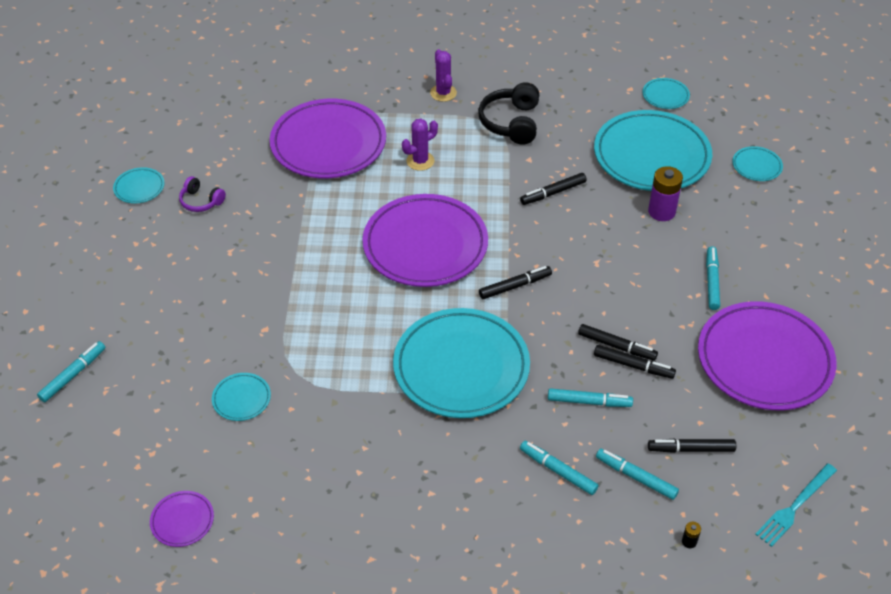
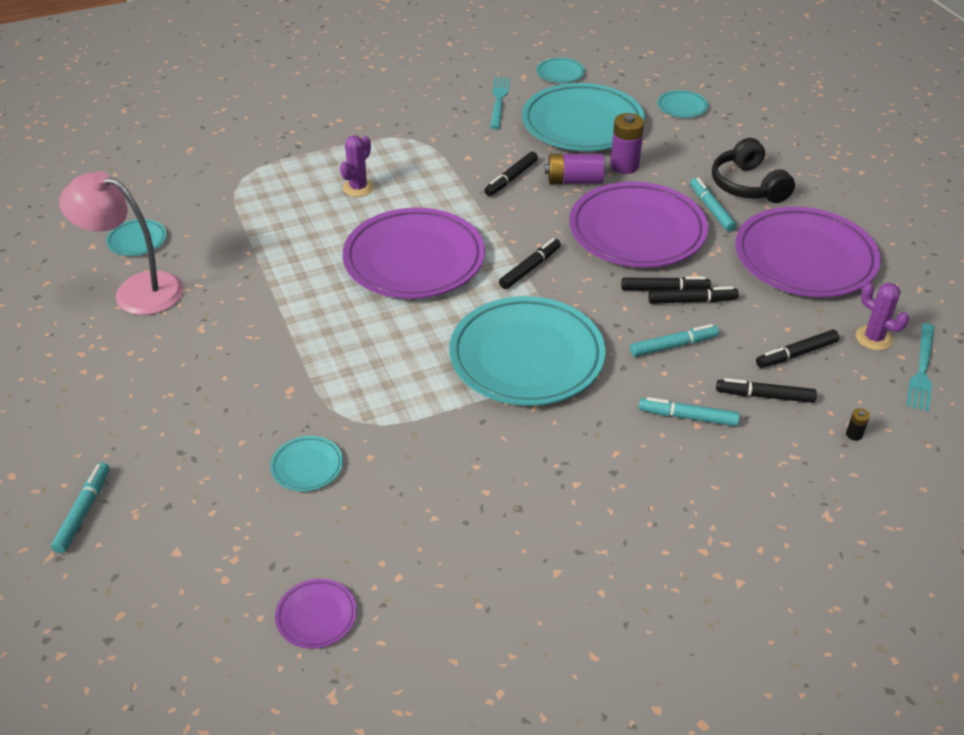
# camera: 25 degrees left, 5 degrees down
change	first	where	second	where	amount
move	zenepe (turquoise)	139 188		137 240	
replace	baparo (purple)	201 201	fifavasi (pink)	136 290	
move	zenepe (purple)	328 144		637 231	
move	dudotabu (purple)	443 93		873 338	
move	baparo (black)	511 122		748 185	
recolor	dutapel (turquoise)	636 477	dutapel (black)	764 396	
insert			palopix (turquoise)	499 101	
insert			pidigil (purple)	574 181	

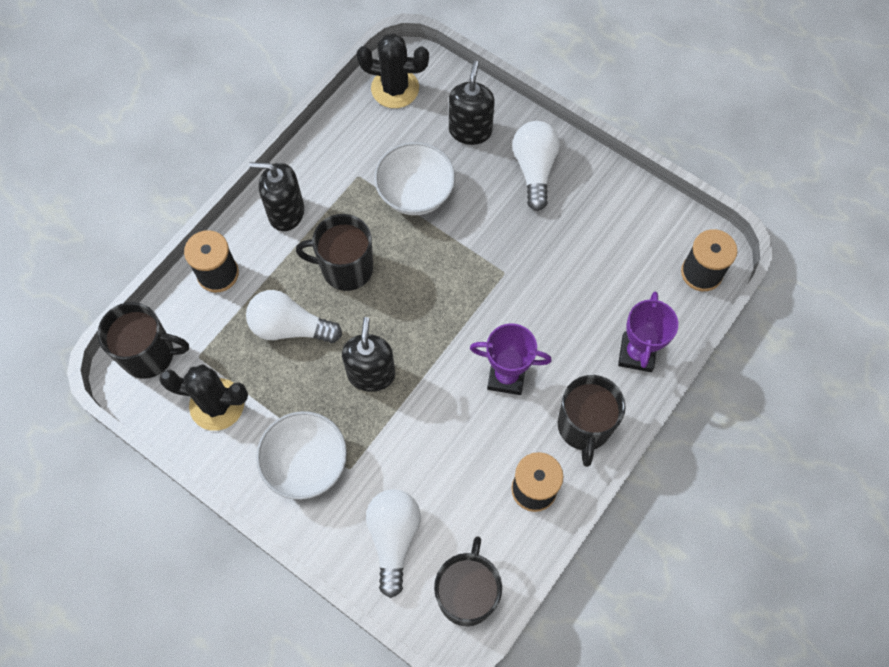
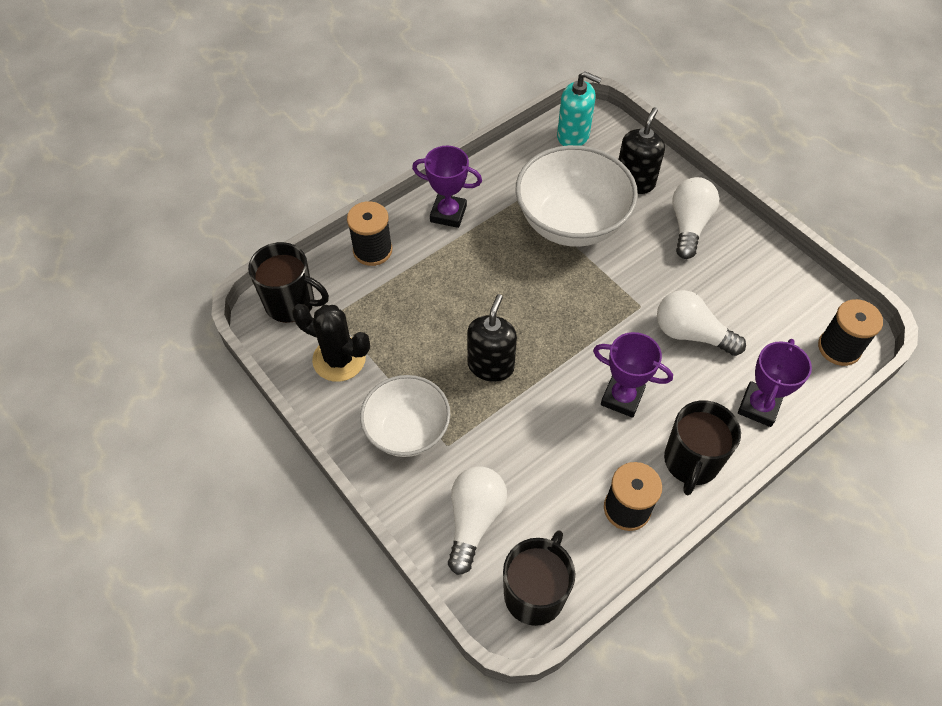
# camera: 15 degrees right, 10 degrees down
change	first	where	second	where	amount
move	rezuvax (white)	290 327		691 334	
replace	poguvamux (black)	286 212	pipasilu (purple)	448 214	
delete	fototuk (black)	345 268			
replace	dudotabu (black)	395 88	poguvamux (turquoise)	573 136	
resize	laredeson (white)	415 193		571 222	x1.55

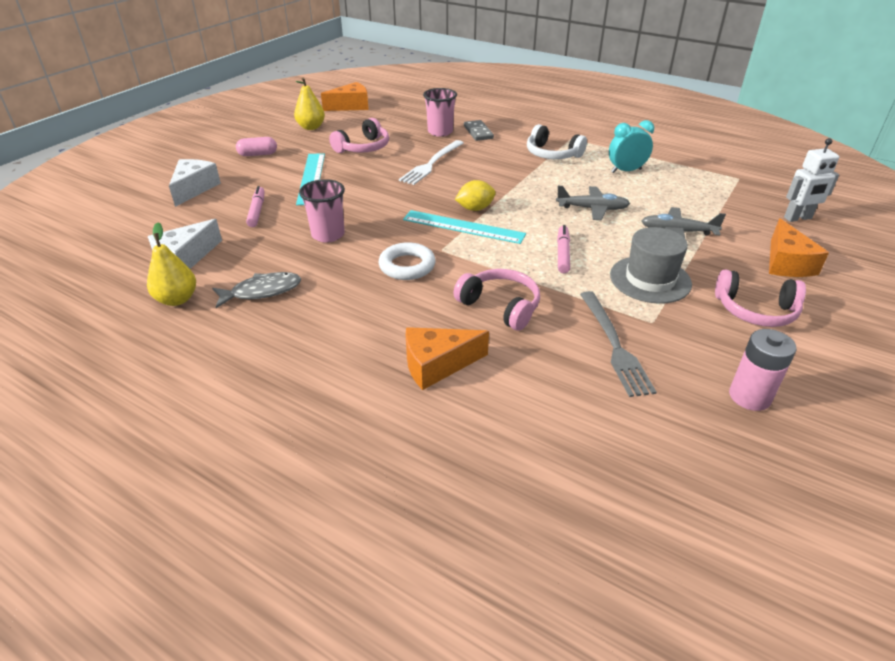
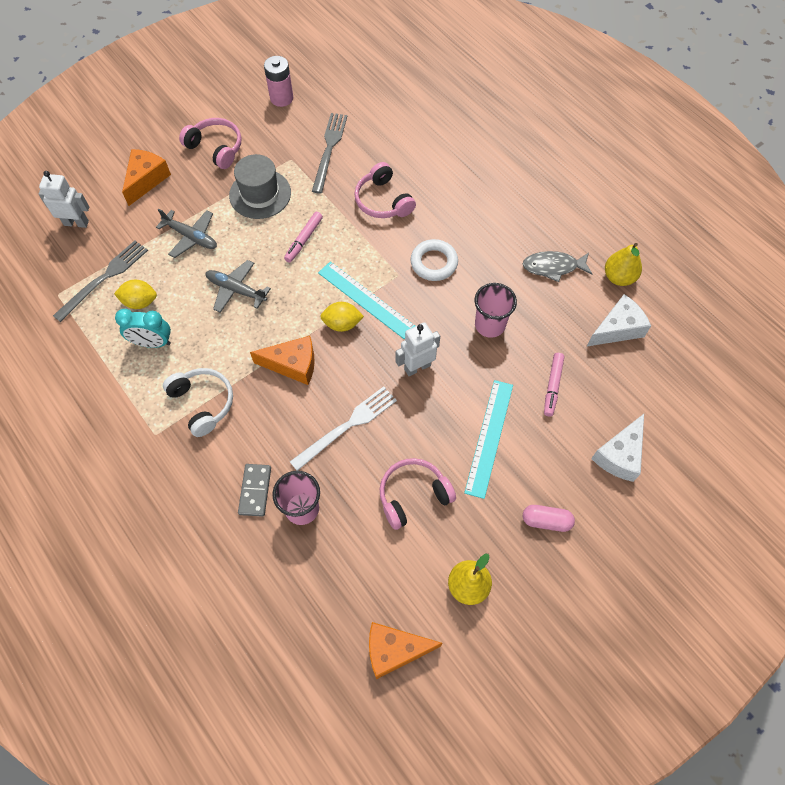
# camera: 160 degrees left, 25 degrees up
change	first	where	second	where	amount
move	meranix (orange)	437 365		293 364	
insert			palopix (grey)	104 278	
insert			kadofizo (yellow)	140 302	
insert			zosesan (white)	417 367	

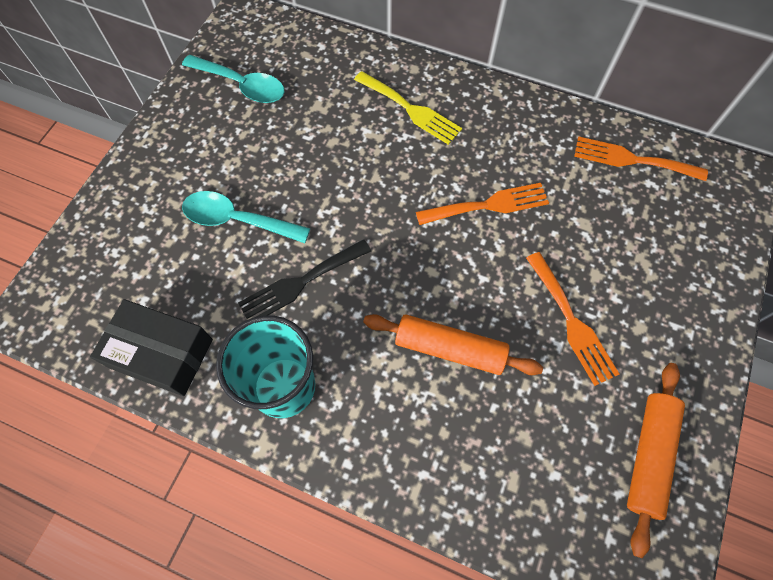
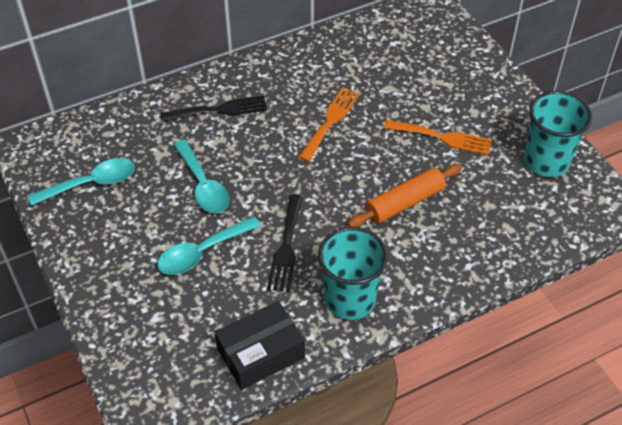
# camera: 50 degrees left, 15 degrees down
change	first	where	second	where	amount
recolor	palopix (yellow)	411 109	palopix (black)	219 110	
delete	palopix (orange)	632 160			
replace	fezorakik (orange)	648 456	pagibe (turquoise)	546 161	
insert			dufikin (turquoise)	203 185	

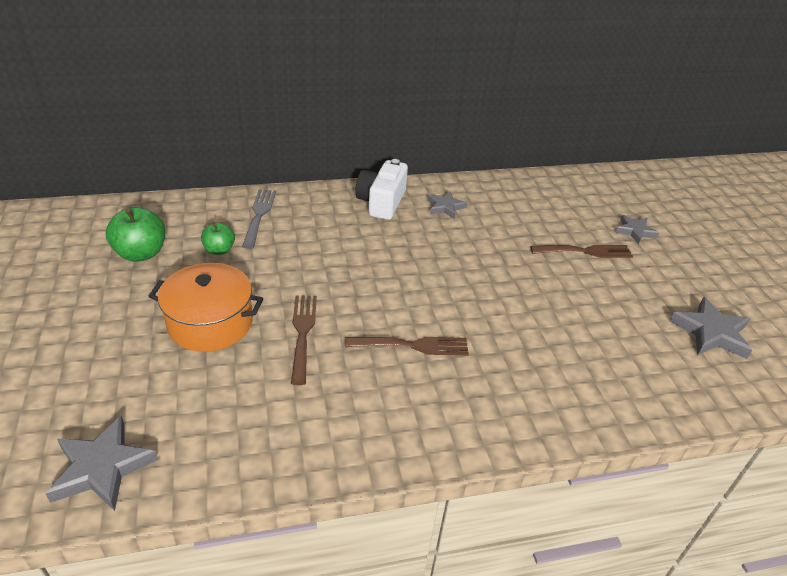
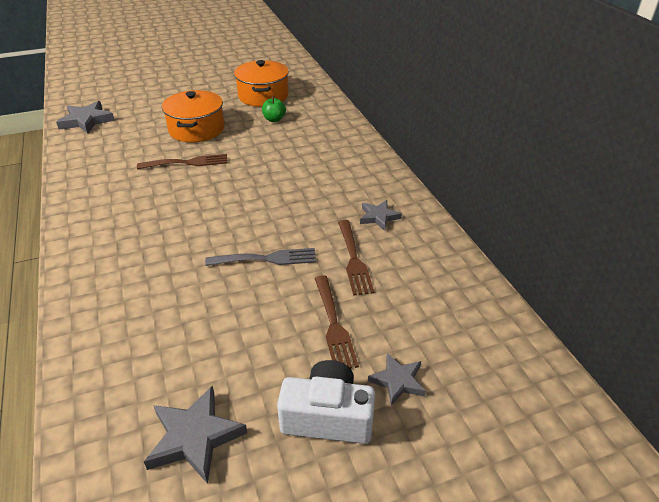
# camera: 85 degrees right, 0 degrees up
change	first	where	second	where	amount
replace	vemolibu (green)	141 253	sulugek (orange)	263 96	
move	palopix (grey)	259 215		266 259	
move	palopix (brown)	412 345		353 259	
move	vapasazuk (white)	381 202		327 417	

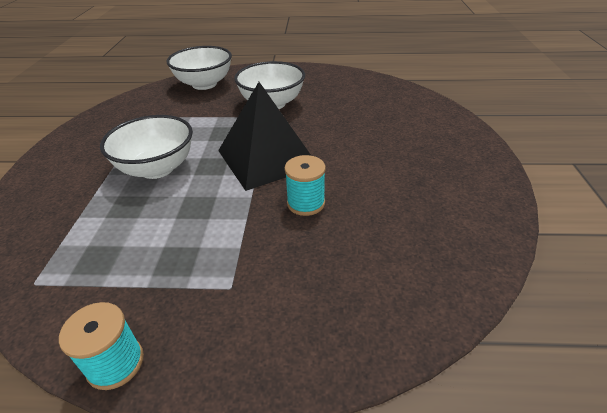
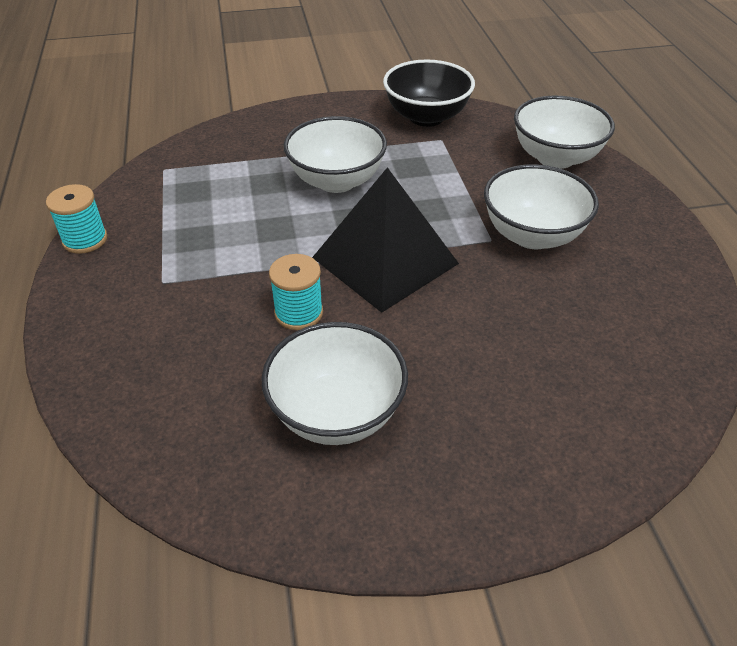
# camera: 75 degrees right, 5 degrees up
change	first	where	second	where	amount
insert			laredeson (white)	337 413	
insert			laredeson (black)	426 117	

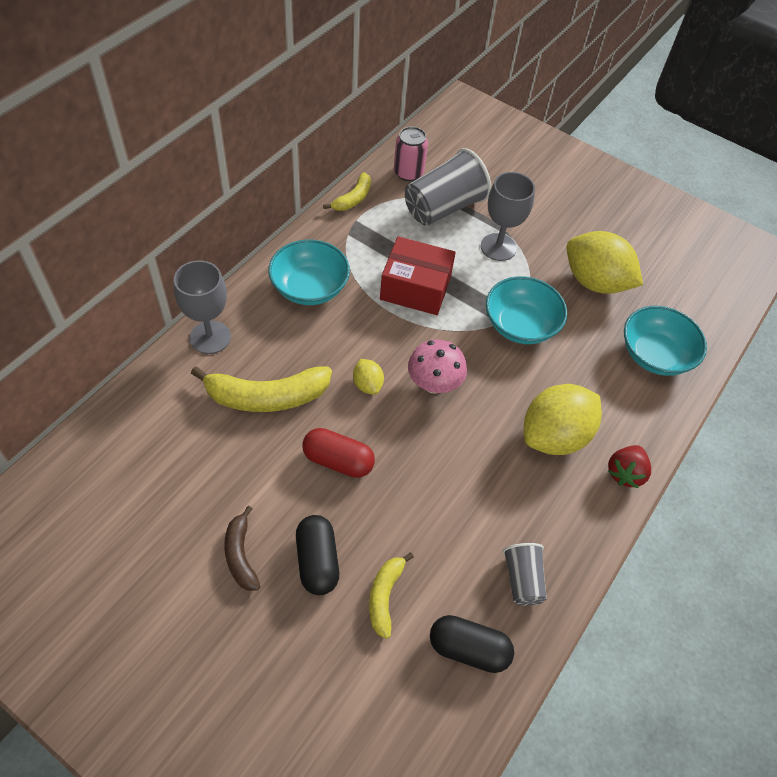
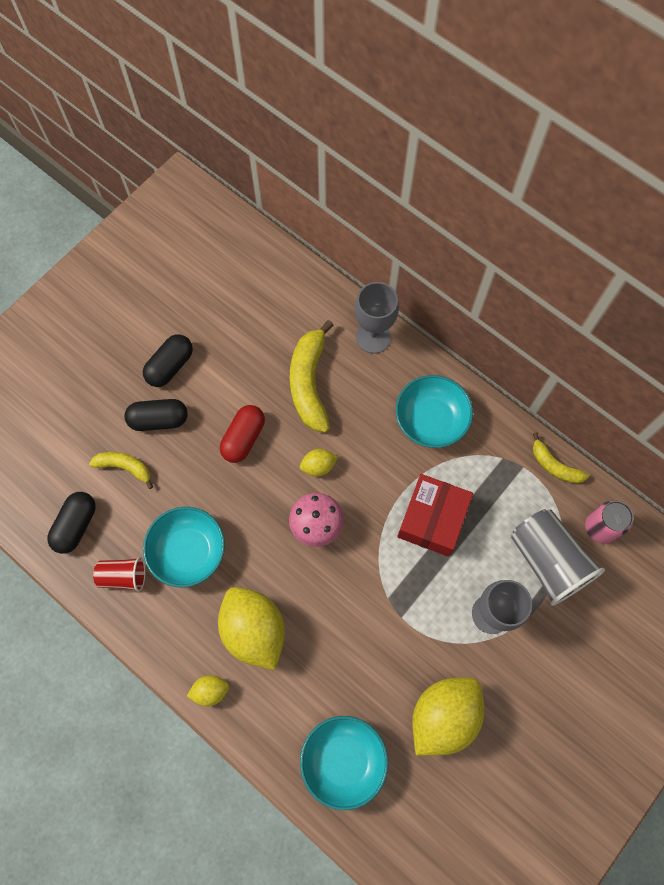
# camera: 100 degrees right, 15 degrees up
change	first	where	second	where	amount
replace	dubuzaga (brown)	241 555	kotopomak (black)	170 366	
move	laredeson (turquoise)	520 325		188 551	
recolor	pagibe (grey)	522 579	pagibe (red)	123 576	
replace	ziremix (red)	625 473	kadofizo (yellow)	210 691	

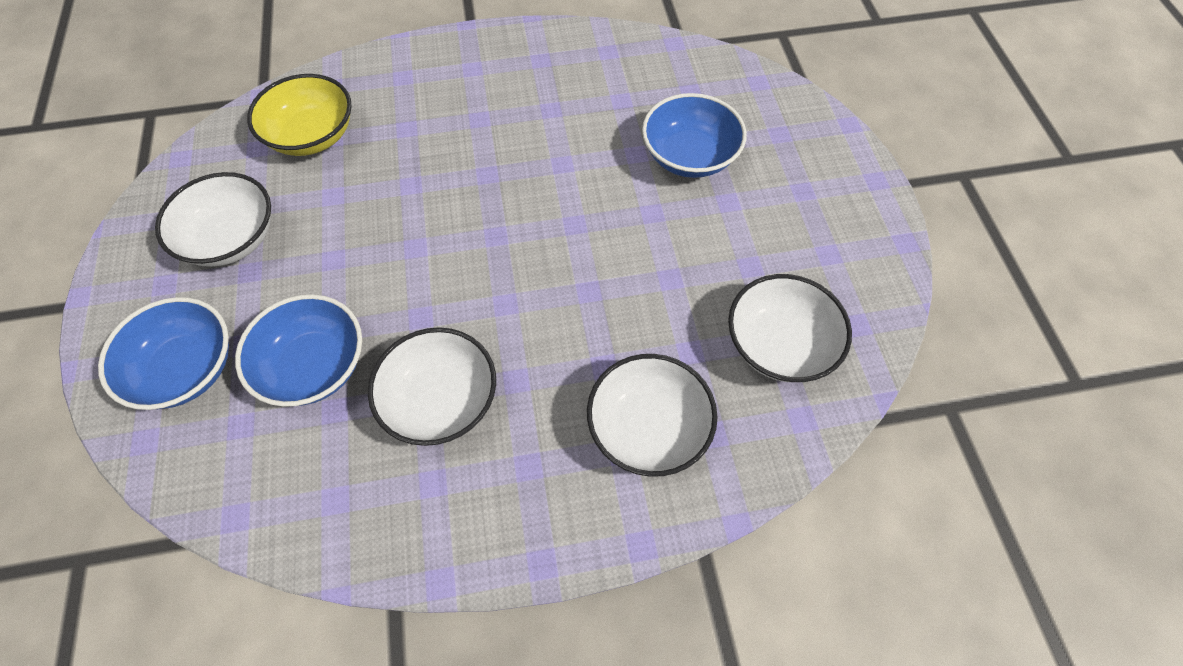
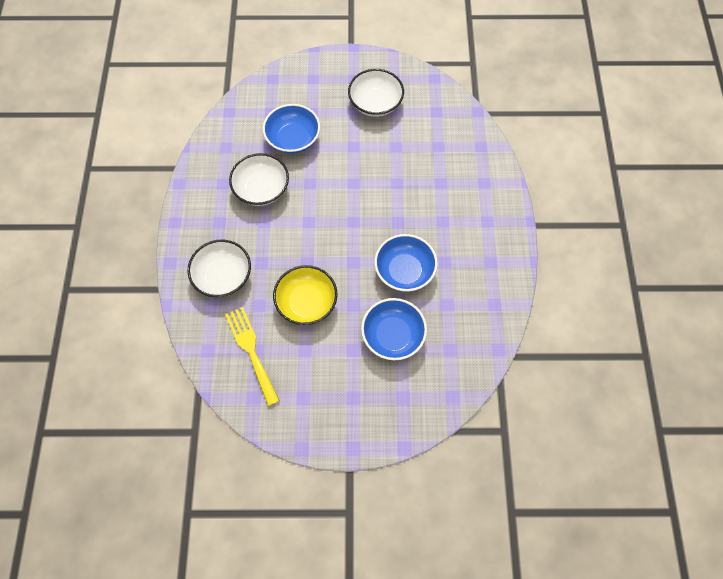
# camera: 100 degrees right, 5 degrees up
change	first	where	second	where	amount
move	laredeson (blue)	186 369		404 271	
move	laredeson (yellow)	312 135		306 302	
replace	laredeson (white)	779 344	palopix (yellow)	251 351	

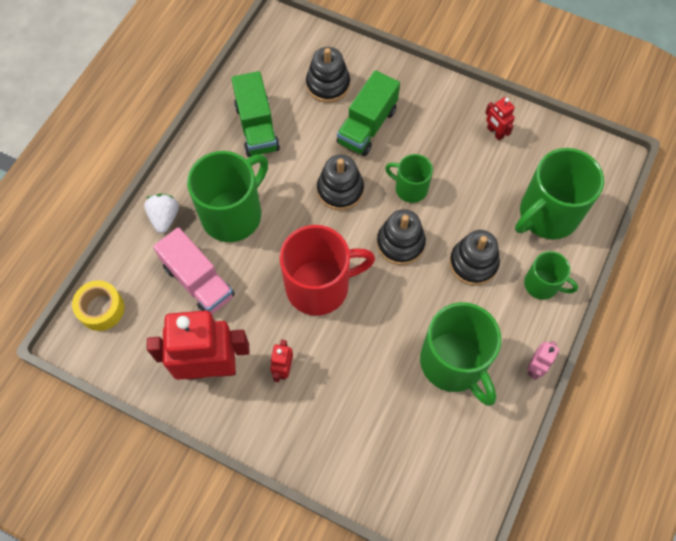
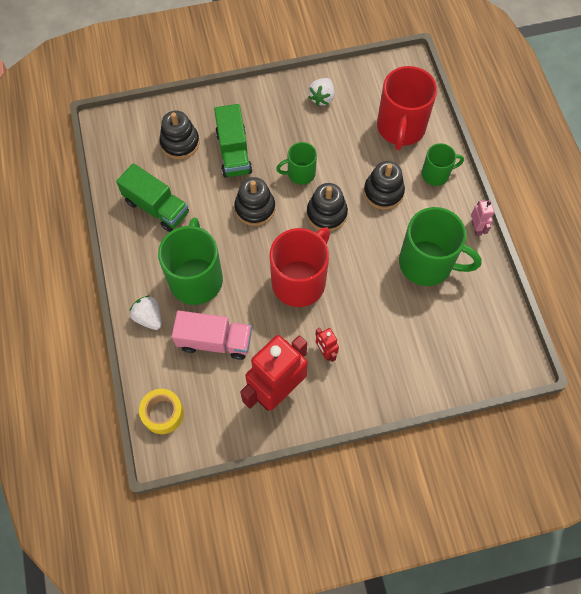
# camera: 40 degrees left, 0 degrees up
change	first	where	second	where	amount
replace	zosesan (red)	495 132	ziremix (white)	322 98	
recolor	fototuk (green)	547 215	fototuk (red)	400 128	

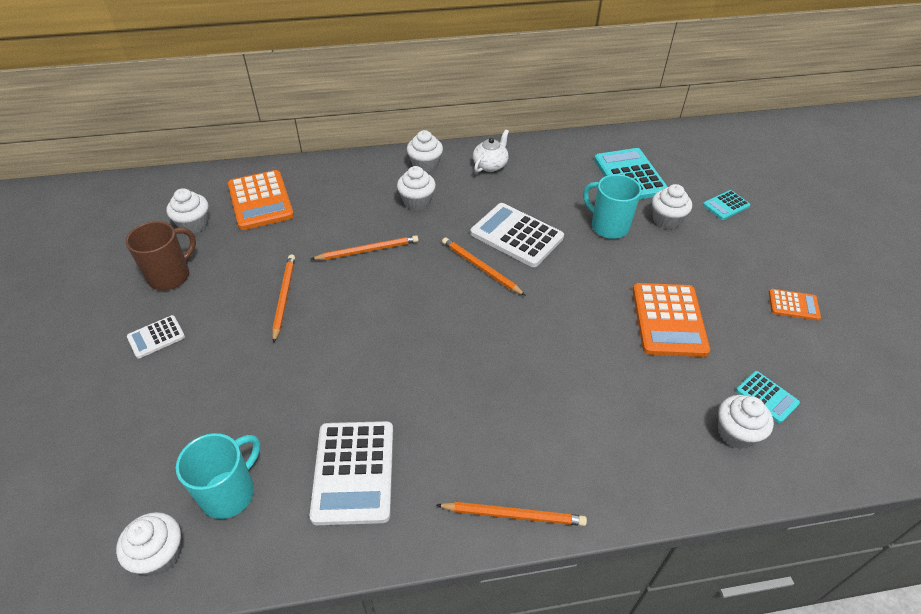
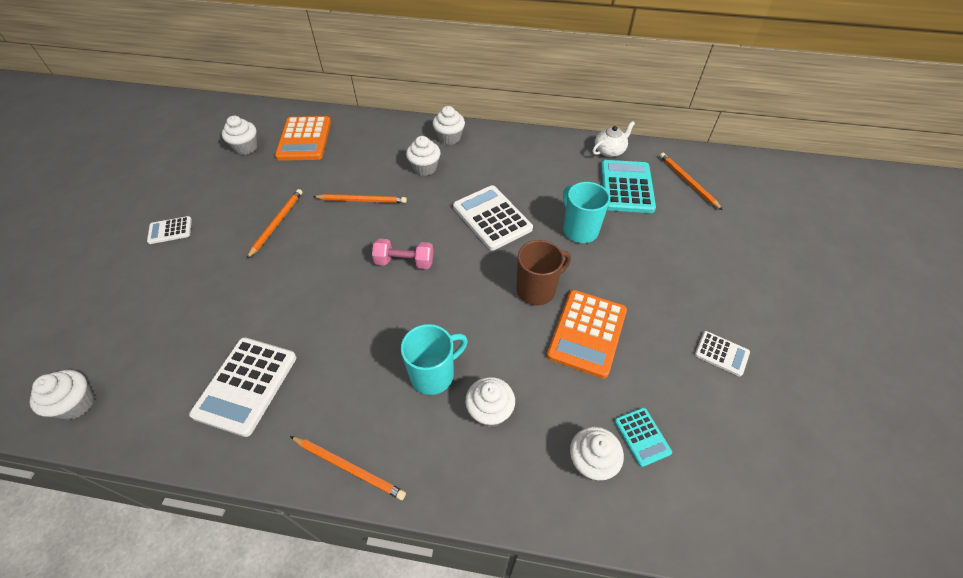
# camera: 20 degrees right, 5 degrees up
change	first	where	second	where	amount
move	fototuk (brown)	170 276		537 290	
move	fototuk (turquoise)	229 493		433 374	
move	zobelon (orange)	480 267		687 182	
move	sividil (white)	490 165		609 151	
move	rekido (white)	666 220		489 411	
delete	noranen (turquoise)	726 205			
recolor	noranen (orange)	793 305	noranen (white)	721 353	
insert			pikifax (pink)	404 262	

